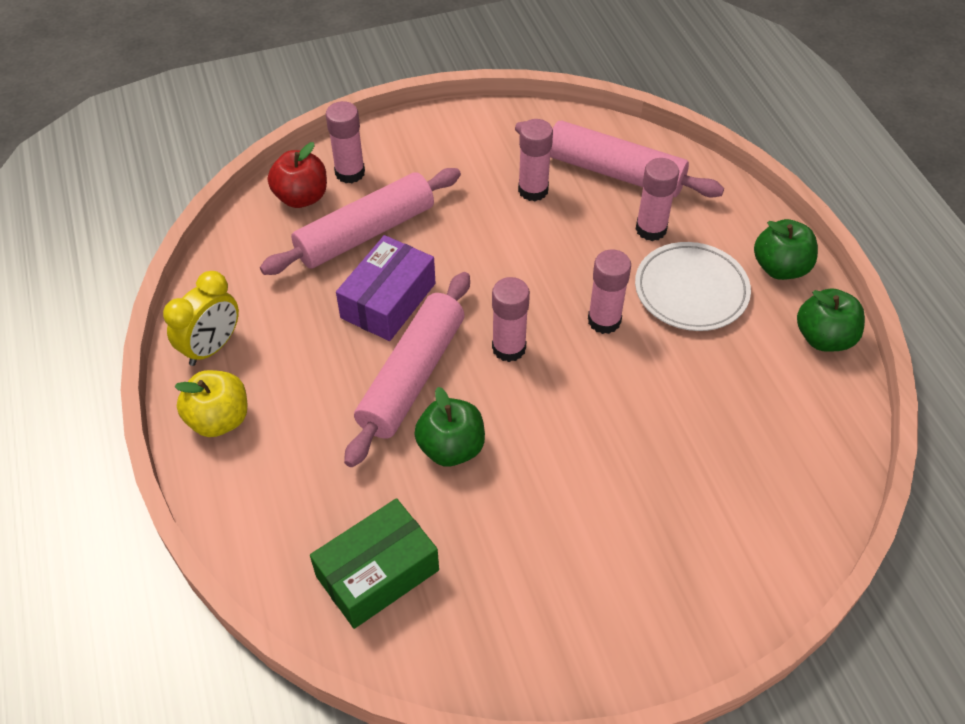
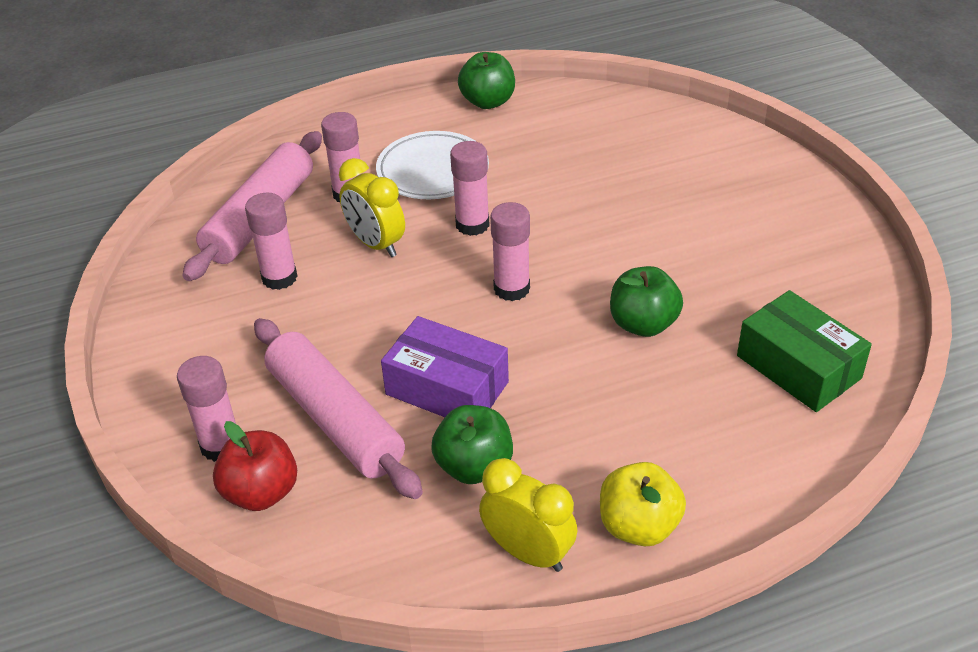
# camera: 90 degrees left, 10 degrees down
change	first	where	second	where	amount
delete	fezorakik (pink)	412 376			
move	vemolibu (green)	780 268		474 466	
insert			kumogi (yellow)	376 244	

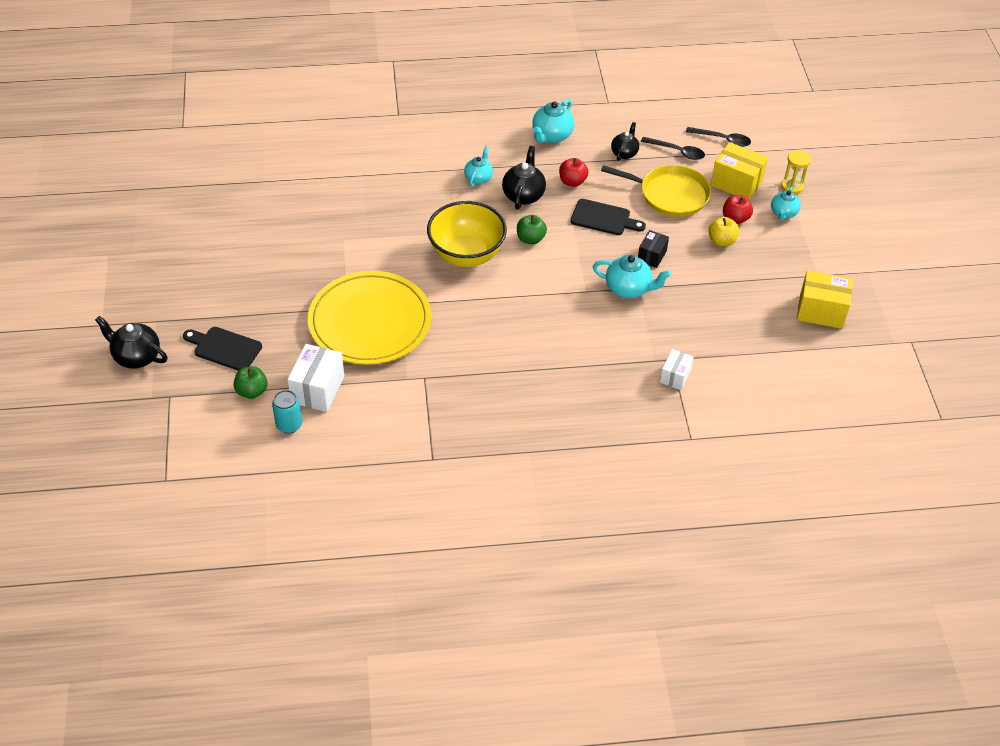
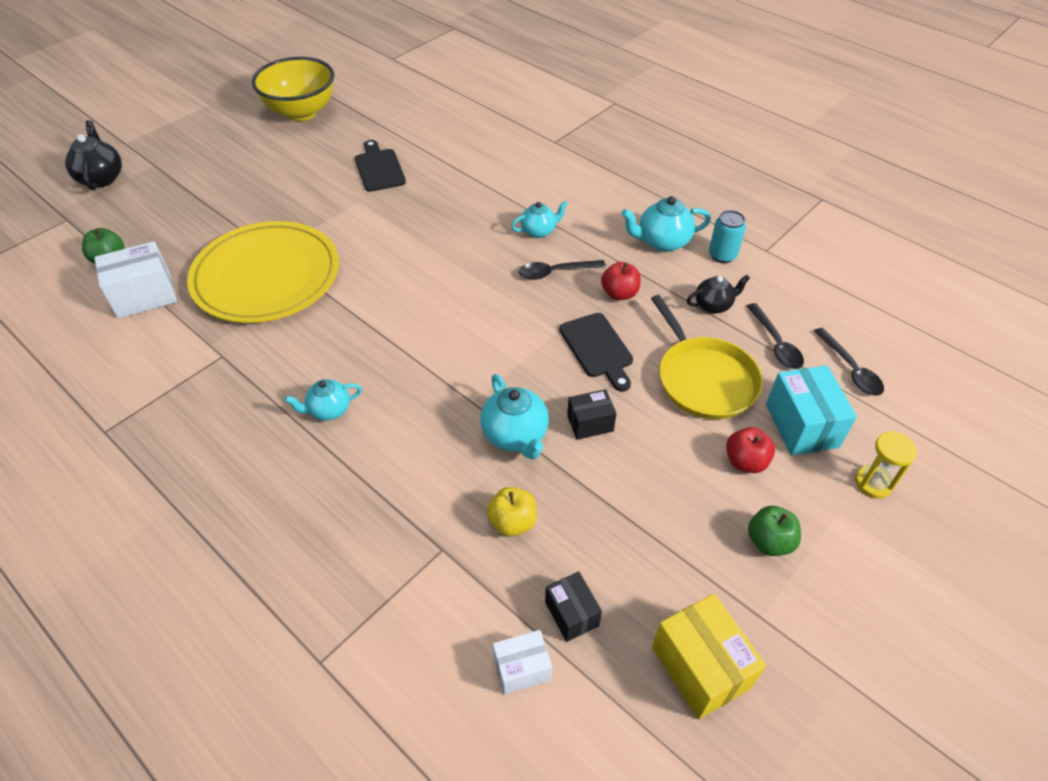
# camera: 50 degrees right, 0 degrees up
change	first	where	second	where	amount
move	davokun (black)	225 348		379 168	
move	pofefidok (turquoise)	289 425		722 255	
move	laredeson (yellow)	466 255		301 112	
replace	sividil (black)	523 195	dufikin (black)	555 272	
move	vemolibu (green)	530 239		769 541	
move	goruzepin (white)	675 376		522 668	
move	vemolibu (yellow)	721 241		512 522	
recolor	goruzepin (yellow)	736 183	goruzepin (turquoise)	802 425	
move	sividil (turquoise)	783 213		329 410	
insert			goruzepin (black)	571 614	

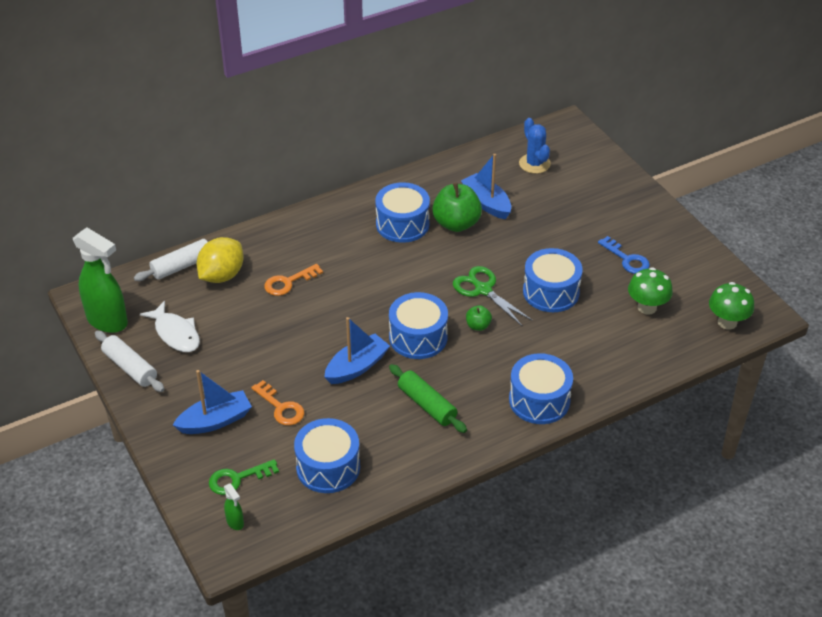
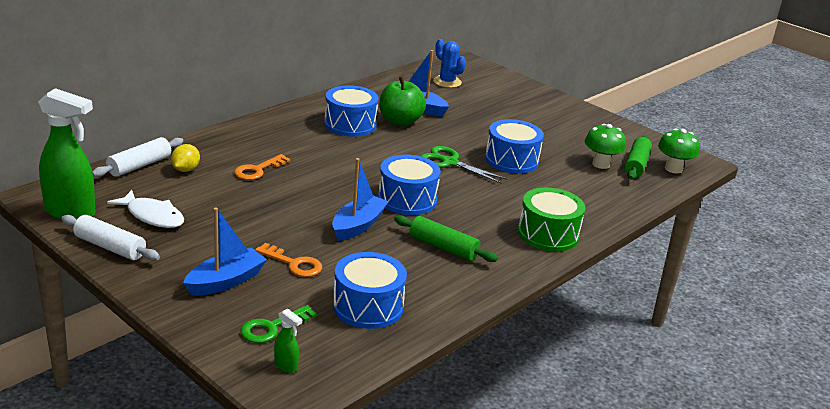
# camera: 20 degrees left, 15 degrees down
change	first	where	second	where	amount
resize	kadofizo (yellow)	222 275		185 170	x0.60
delete	vemolibu (green)	478 326			
recolor	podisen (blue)	539 400	podisen (green)	548 234	
delete	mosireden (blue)	627 259			
insert			fezorakik (green)	636 165	

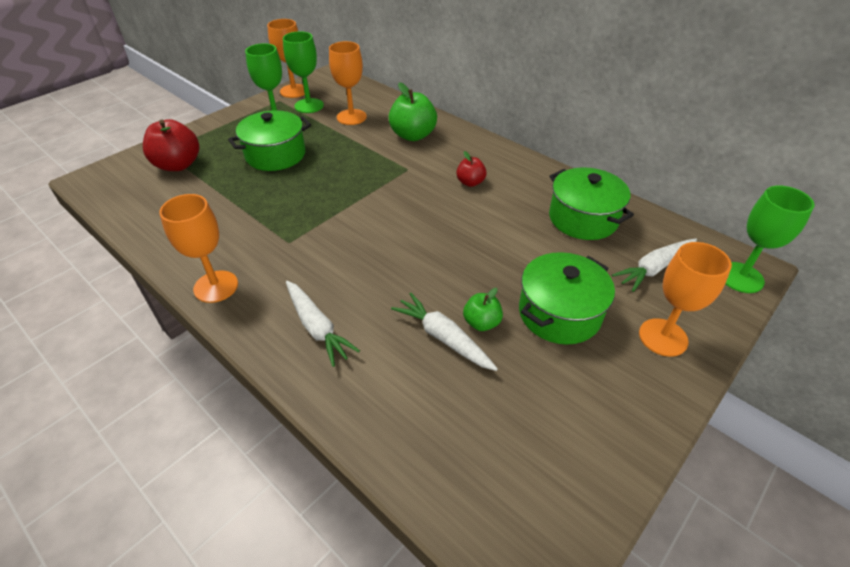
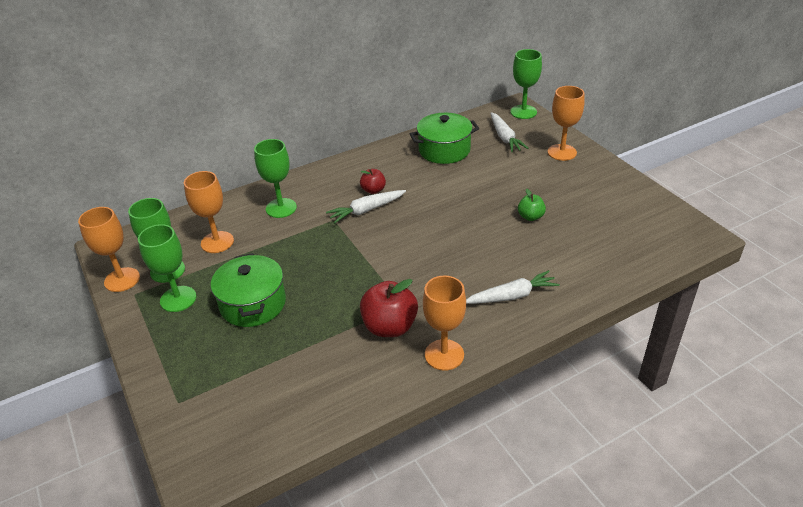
# camera: 70 degrees left, 5 degrees down
change	first	where	second	where	amount
move	vemolibu (red)	178 165		390 327	
replace	vemolibu (green)	413 135	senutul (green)	281 208	
move	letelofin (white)	443 338		366 210	
delete	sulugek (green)	559 313			

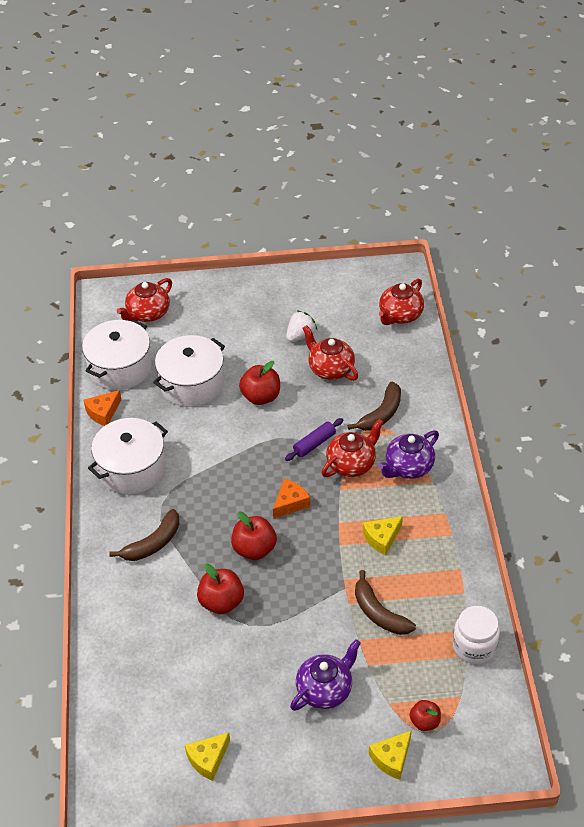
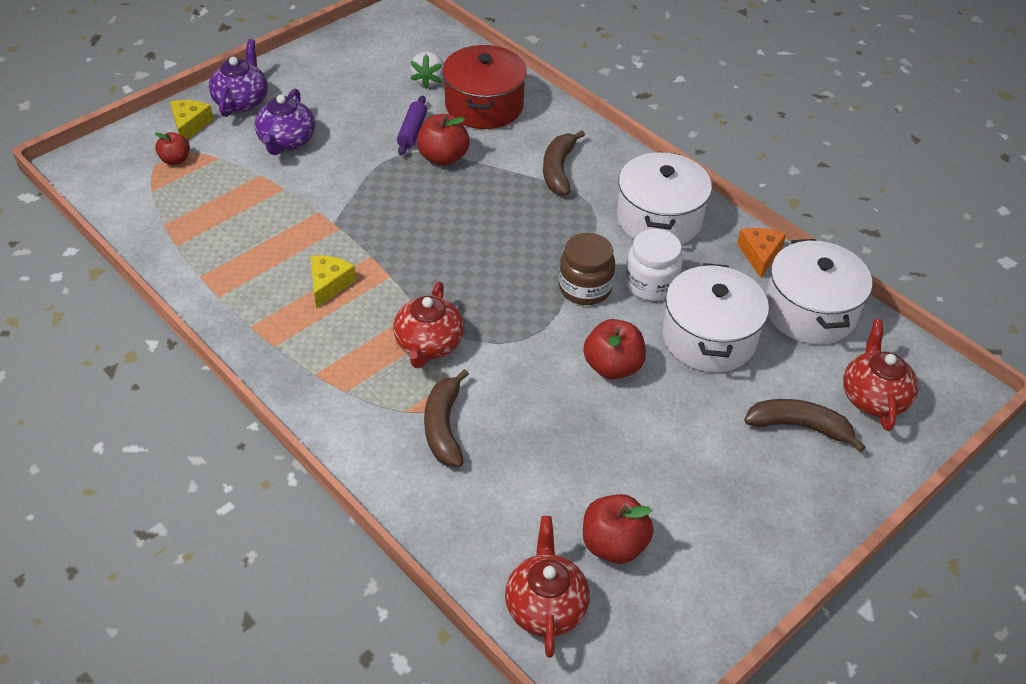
# camera: 140 degrees right, 0 degrees up
change	first	where	second	where	amount
delete	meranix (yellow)	208 759			
move	vemolibu (red)	254 549		614 544	
delete	meranix (orange)	290 503			
move	fezorakik (purple)	314 444		412 131	
move	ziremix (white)	300 336		428 80	
delete	sividil (red)	330 369			
move	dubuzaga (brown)	379 613		799 426	
move	sividil (purple)	408 467		242 101	
move	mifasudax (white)	474 646		651 284	
insert			sulugek (red)	484 106	
insert			mifasudax (brown)	585 288	

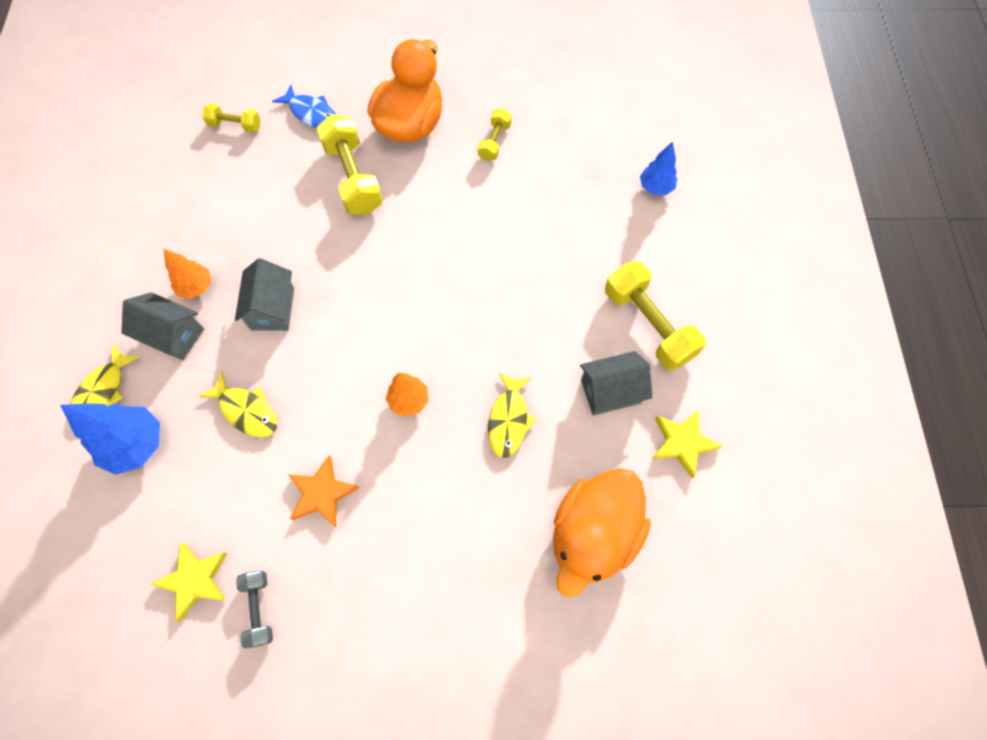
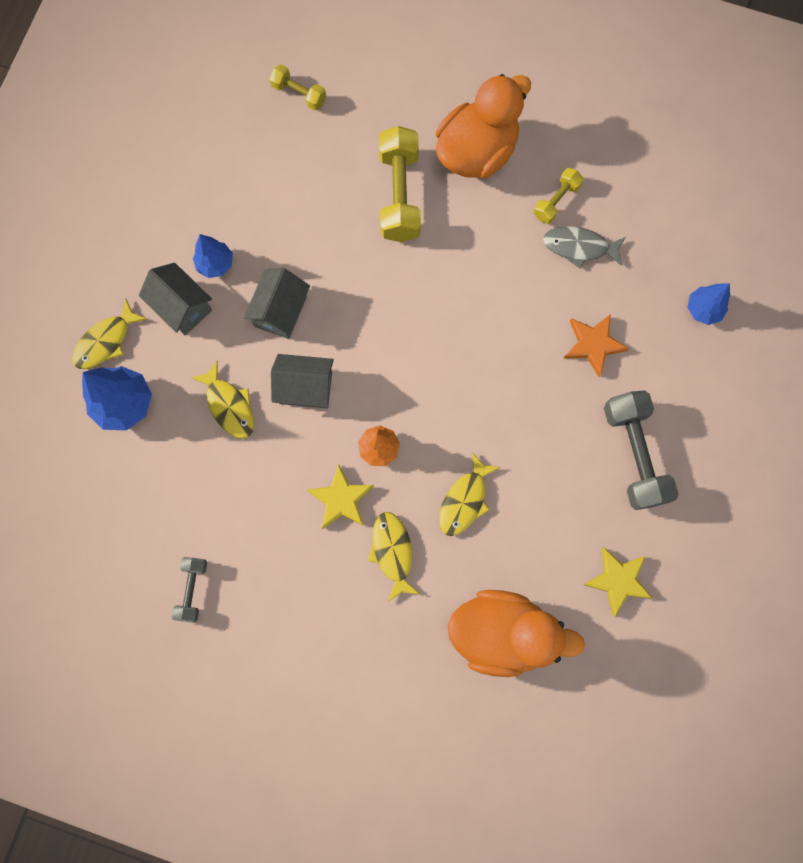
# camera: 20 degrees right, 10 degrees up
change	first	where	second	where	amount
move	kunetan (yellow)	194 580		341 499	
recolor	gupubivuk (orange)	196 287	gupubivuk (blue)	215 264	
delete	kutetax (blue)	312 114			
move	kunetan (orange)	322 493		593 344	
rotate	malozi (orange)	593 534		502 633	135 degrees counterclockwise
move	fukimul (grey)	610 391		305 388	
recolor	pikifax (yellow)	648 325	pikifax (grey)	634 454	
insert			kutetax (yellow)	392 552	
insert			kutetax (grey)	579 247	

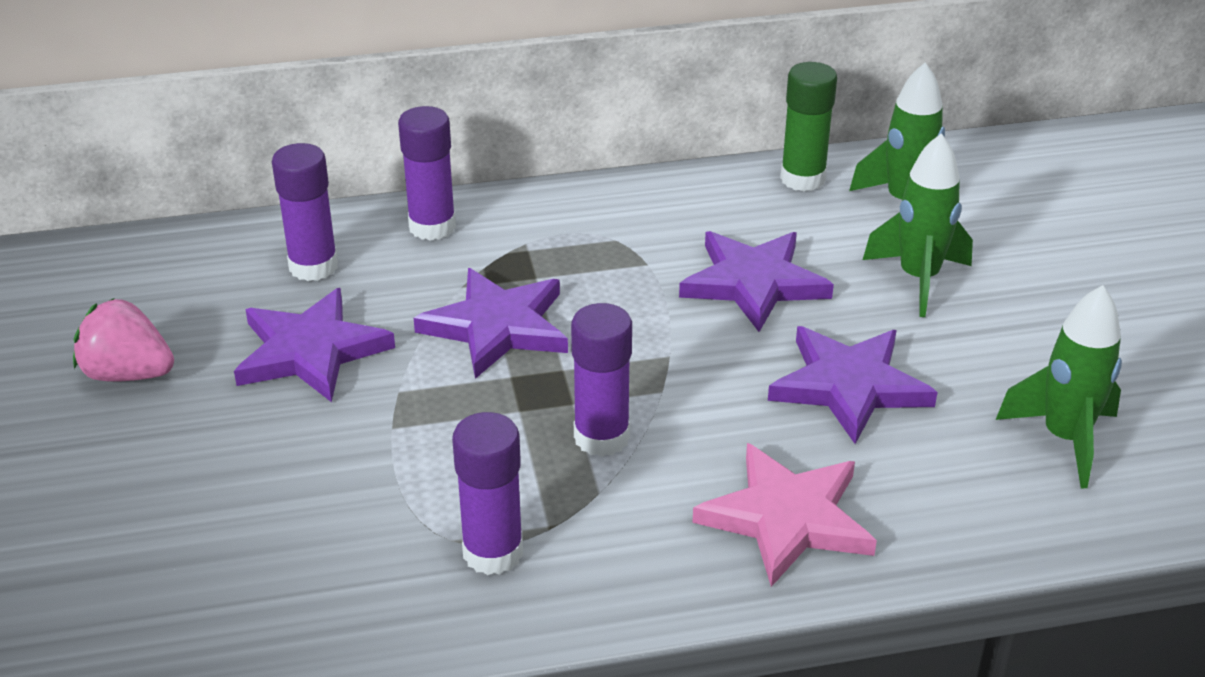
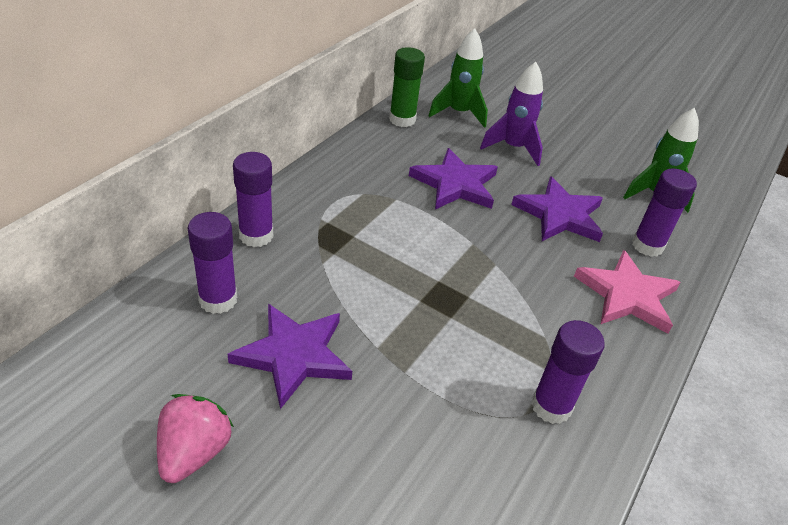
# camera: 50 degrees left, 5 degrees up
change	first	where	second	where	amount
rotate	ziremix (pink)	128 374		194 452	135 degrees clockwise
delete	kunetan (purple)	497 327			
move	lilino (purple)	601 437		647 246	
recolor	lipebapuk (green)	918 279	lipebapuk (purple)	513 148	

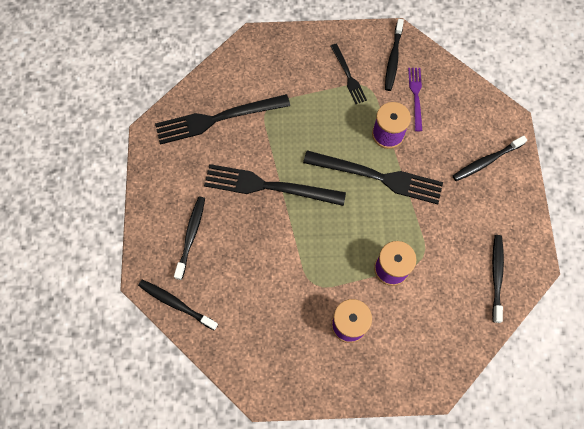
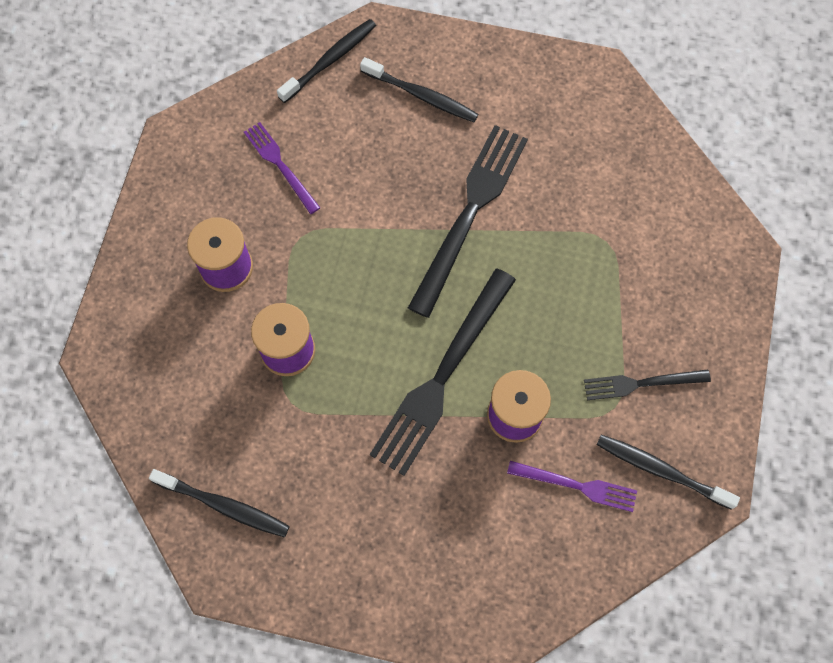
# camera: 105 degrees right, 0 degrees up
change	first	where	second	where	amount
delete	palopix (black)	218 119			
delete	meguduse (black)	486 161			
insert			palopix (purple)	280 165	

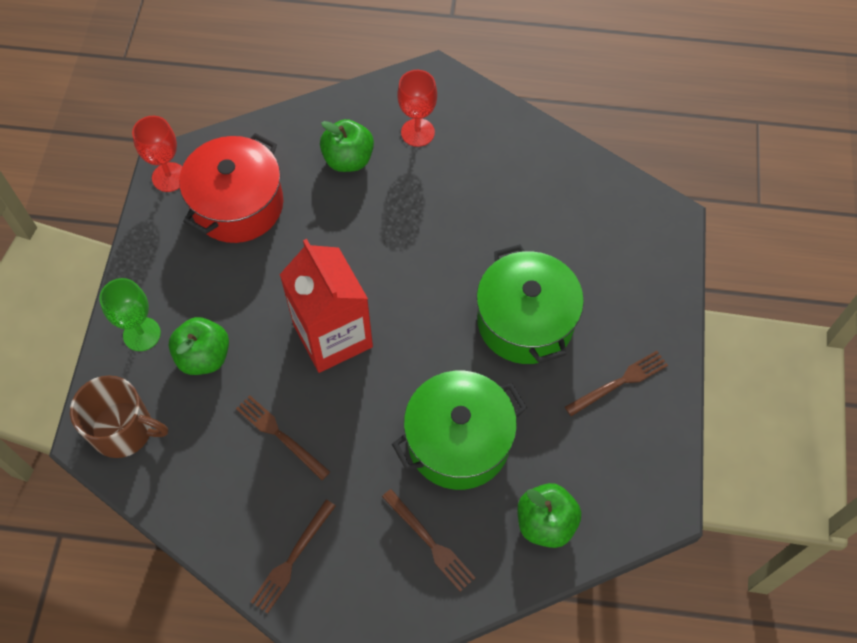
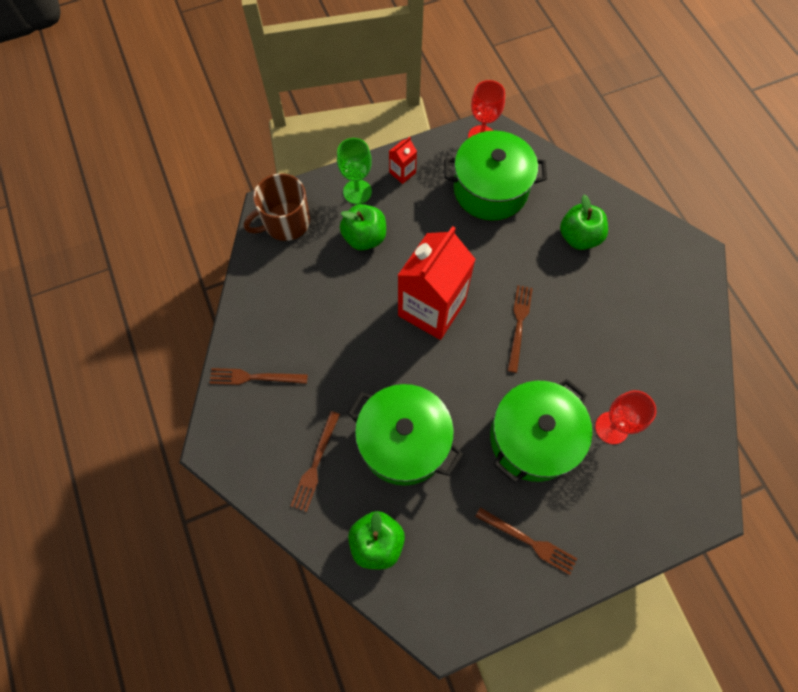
# camera: 60 degrees right, 5 degrees up
change	first	where	second	where	amount
rotate	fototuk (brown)	123 430		285 222	75 degrees clockwise
recolor	sulugek (red)	237 205	sulugek (green)	490 189	
move	palopix (brown)	280 435		519 324	
move	senutul (red)	417 132		611 428	
insert			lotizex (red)	402 172	

